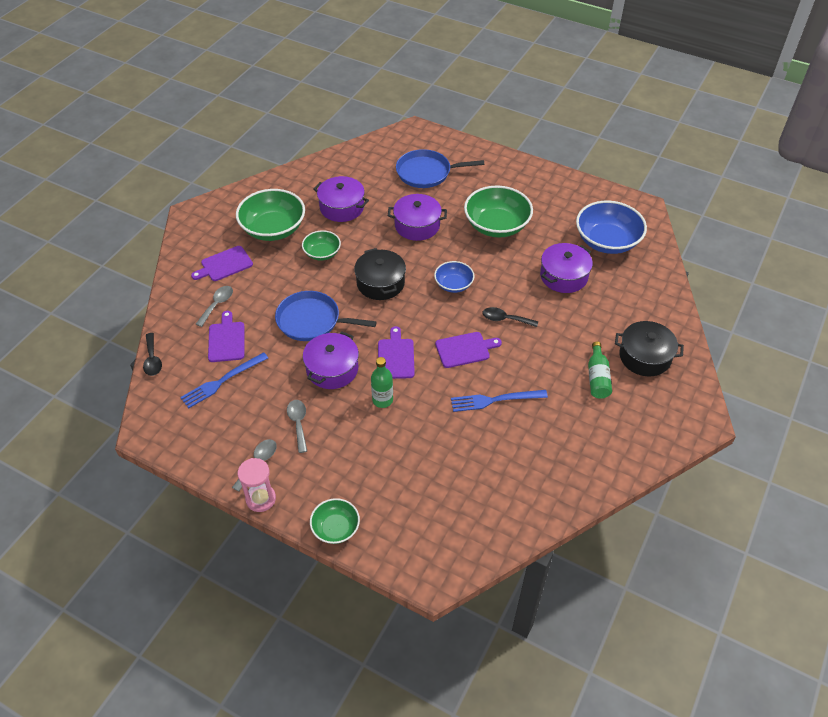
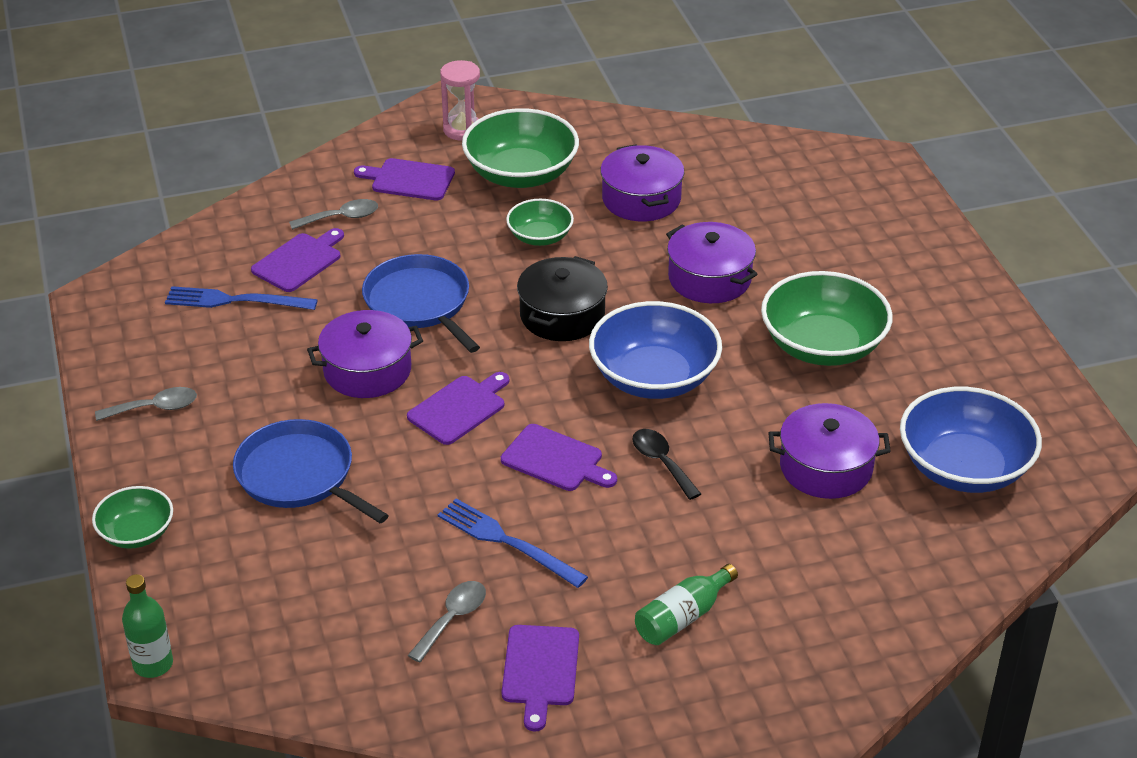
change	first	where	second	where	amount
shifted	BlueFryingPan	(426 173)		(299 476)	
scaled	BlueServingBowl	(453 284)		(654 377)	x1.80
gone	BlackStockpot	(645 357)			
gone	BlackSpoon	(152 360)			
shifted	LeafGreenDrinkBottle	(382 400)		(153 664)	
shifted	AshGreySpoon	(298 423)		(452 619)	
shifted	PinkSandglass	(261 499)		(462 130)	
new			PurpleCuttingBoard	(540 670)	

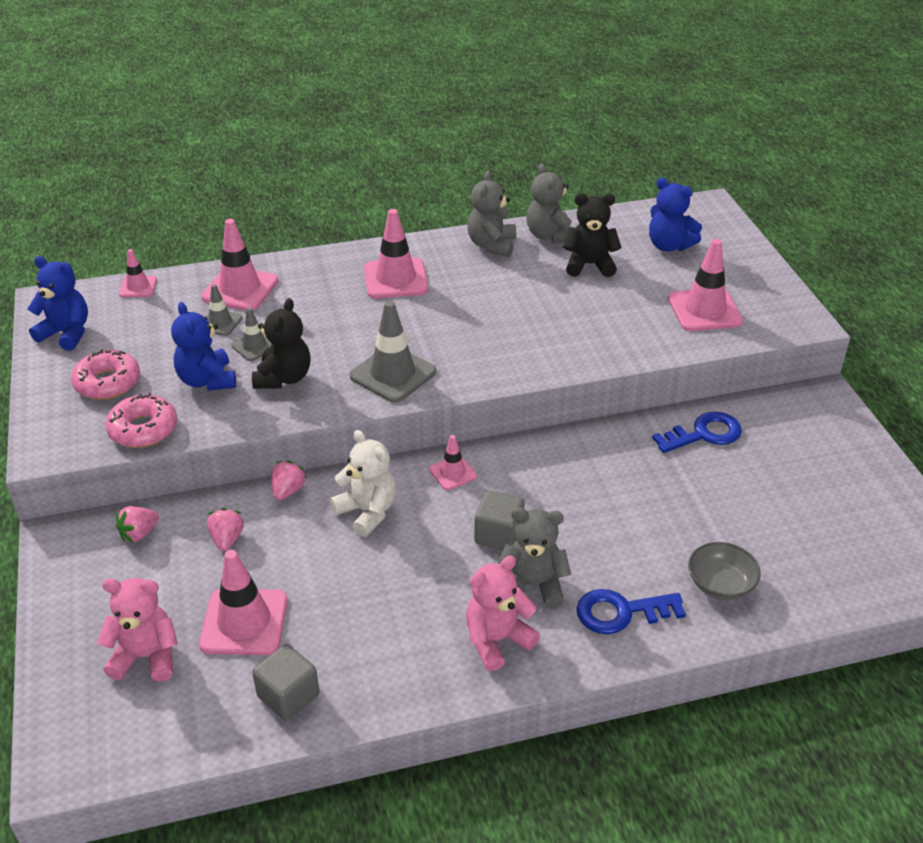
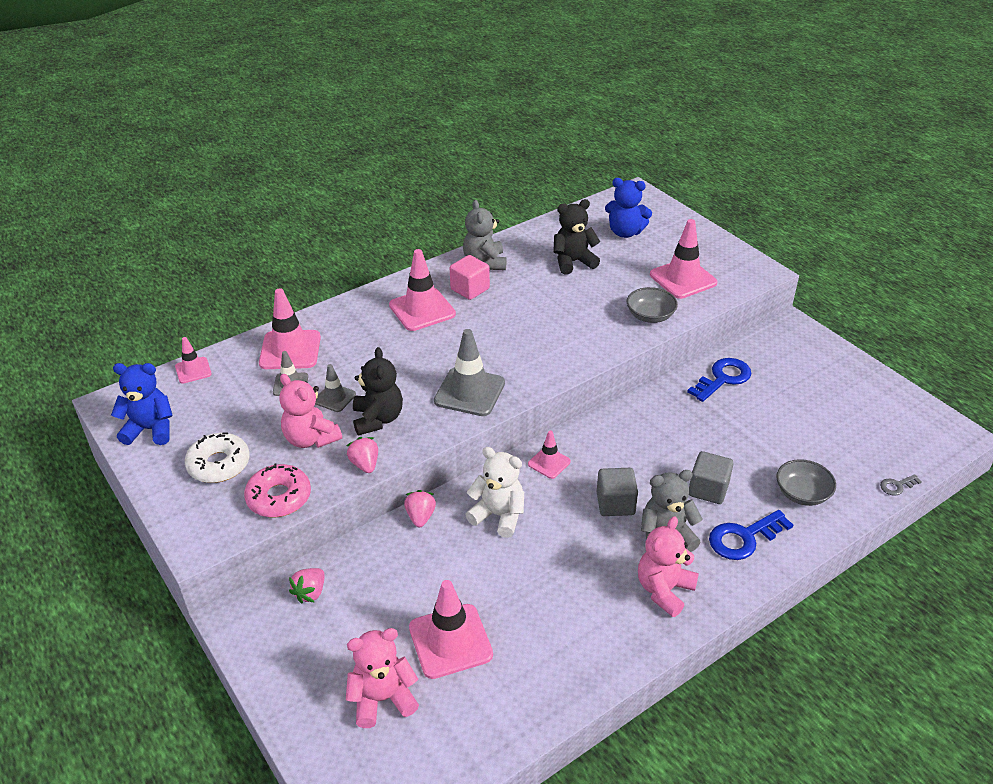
change	first	where	second	where	amount
gone	AshGreyTeddyBear	(549 235)			
repainted	BlueTeddyBear	(207 380)	PinkTeddyBear	(311 439)	
repainted	PinkDoughnut	(107 382)	WhiteDoughnut	(219 464)	
shifted	PinkBerry	(227 539)		(365 464)	
shifted	AshGreyBlock	(288 696)		(708 489)	
new			PinkBlock	(470 289)	
new			AshGreyServingBowl	(650 316)	
new			AshGreyLatchkey	(897 486)	

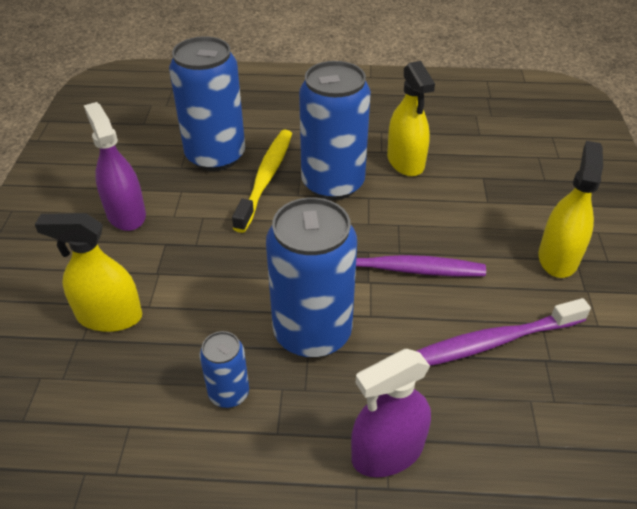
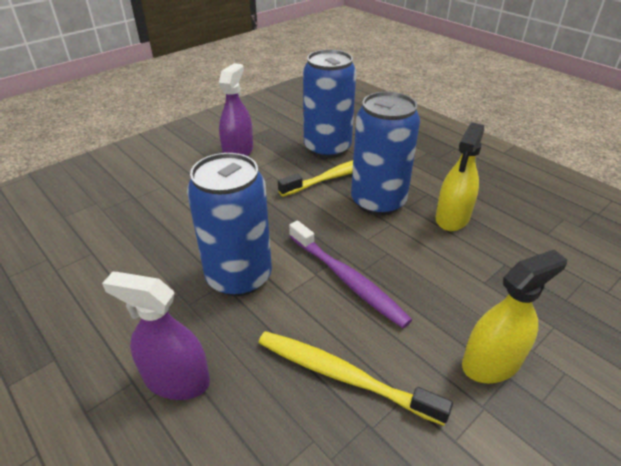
change	first	where	second	where	amount
gone	BrightYellowSprayCleaner	(109 316)			
repainted	PurpleDentalBrush	(491 342)	BrightYellowDentalBrush	(343 376)	
gone	BlueCan	(229 393)			

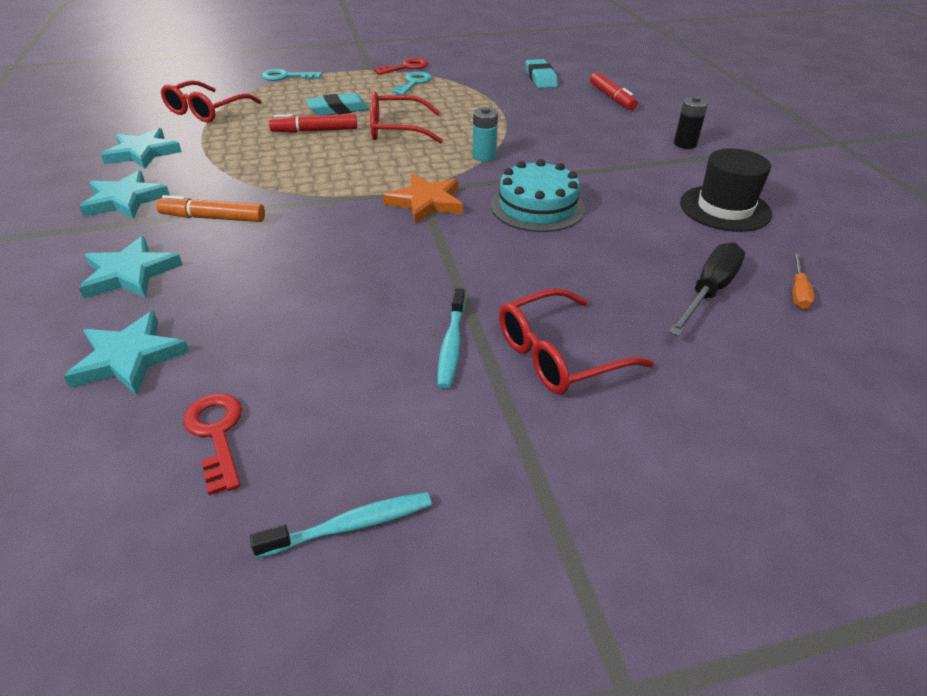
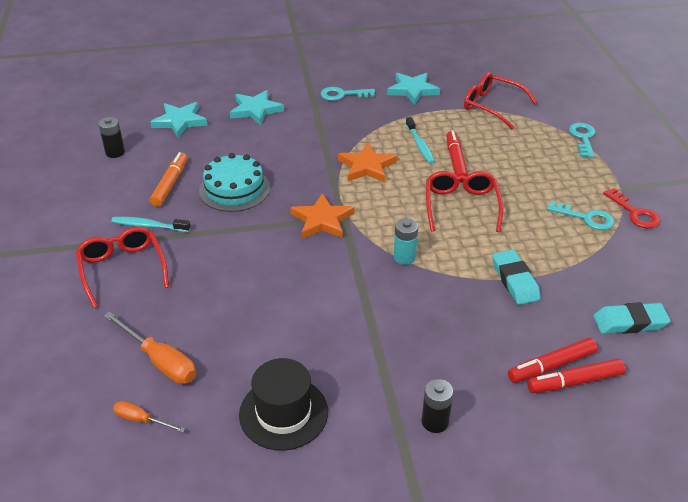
change	first	where	second	where	amount
shifted	AquaGumEraser	(338 110)		(515 280)	
shifted	AquaGateau	(537 207)		(234 189)	
swapped	AquaFivePointedStar	(125 200)	AquaLatchkey	(342 95)	
shifted	OrangeColouredMarker	(213 218)		(170 184)	
repainted	BlackFlatScrewdriver	(709 292)	OrangeColouredFlatScrewdriver	(160 361)	
swapped	RedLatchkey	(216 434)	BlackPowerCell	(115 152)	
shifted	AquaDentalBrush	(351 525)		(420 145)	
new			OrangeColouredFivePointedStar	(367 166)	
new			RedMarker	(551 366)	

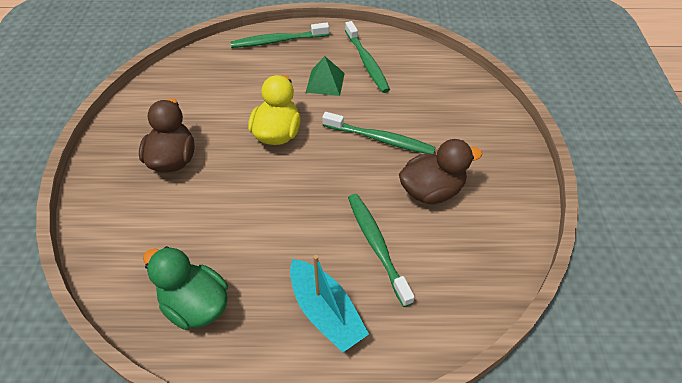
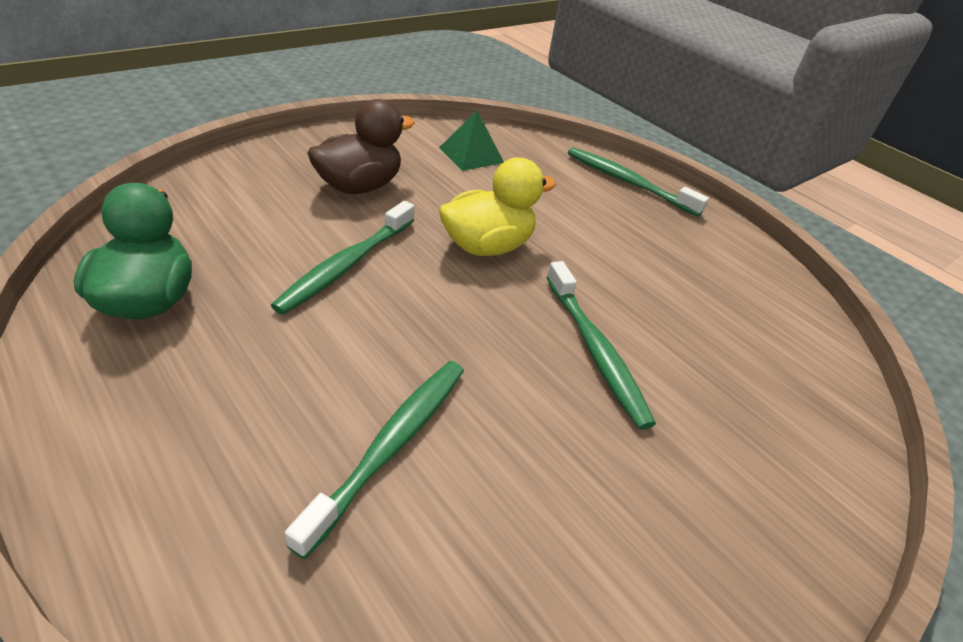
change	first	where	second	where	amount
shifted	LeafGreenDentalBrush	(367 62)		(346 265)	
shifted	LeafGreenPyramidShape	(325 82)		(471 155)	
gone	RussetToyDuck	(431 191)			
gone	AquaBoat	(325 312)			

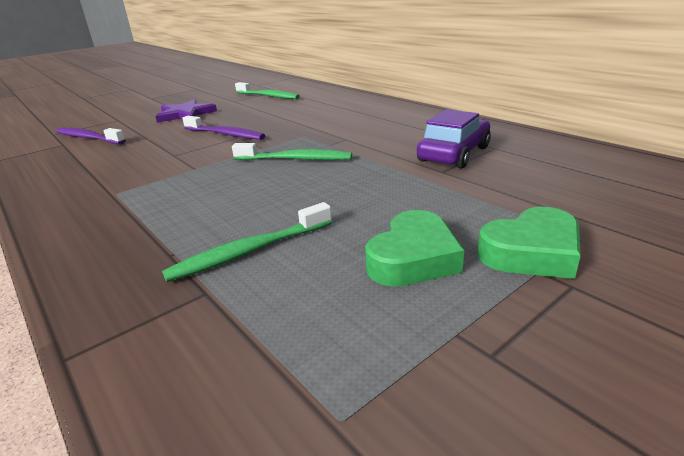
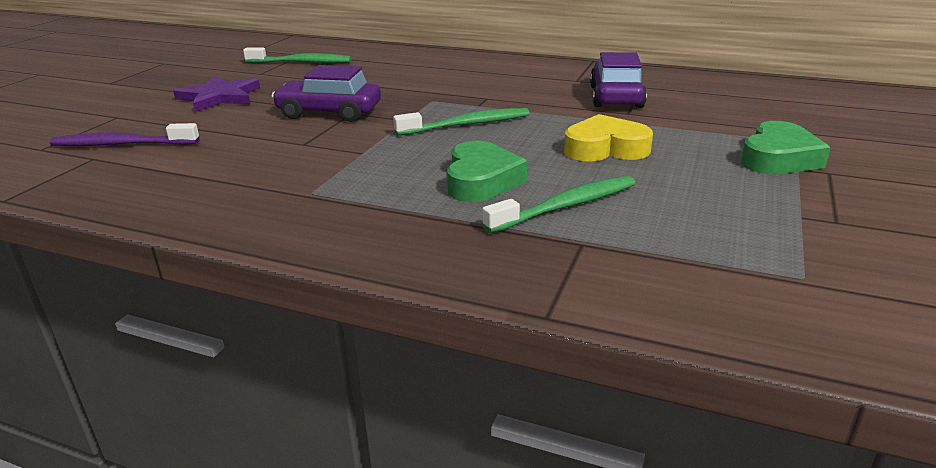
change	first	where	second	where	amount
swapped	PurpleDentalBrush	(225 134)	PurpleCar	(329 112)	
rotated	LeafGreenDentalBrush	(250 251)		(566 206)	150 degrees counterclockwise
shifted	LeafGreenHeart	(413 258)		(481 180)	
new			BrightYellowHeart	(605 148)	

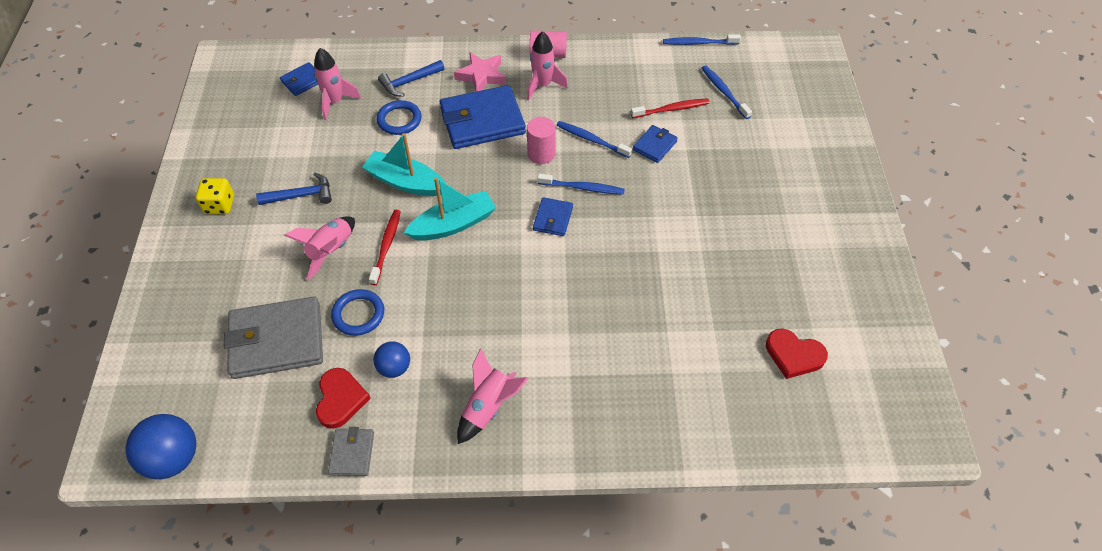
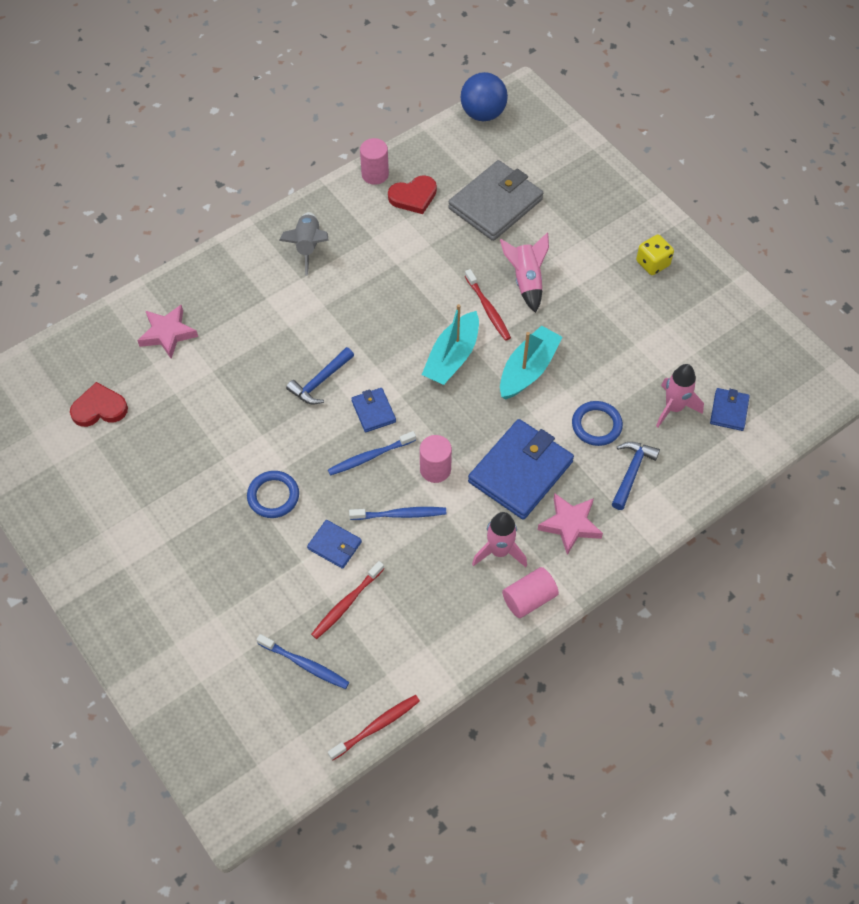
change	first	where	second	where	amount
repainted	BlueDentalBrush	(698 43)	RedDentalBrush	(376 726)	
rotated	BlueBillfold	(654 145)		(334 545)	60 degrees counterclockwise
rotated	AquaBoat	(406 182)		(528 370)	45 degrees counterclockwise
shifted	BlueHammer	(301 195)		(320 381)	
shifted	BlueHoop	(358 314)		(273 496)	
gone	BluePlayBall	(394 368)			
repainted	PinkRocket	(489 407)	AshGreyRocket	(308 247)	
rotated	RedHeart	(340 399)		(413 196)	75 degrees counterclockwise
swapped	AshGreyBillfold	(352 453)	PinkSolidCylinder	(375 174)	
new			PinkFivePointedStar	(167 333)	

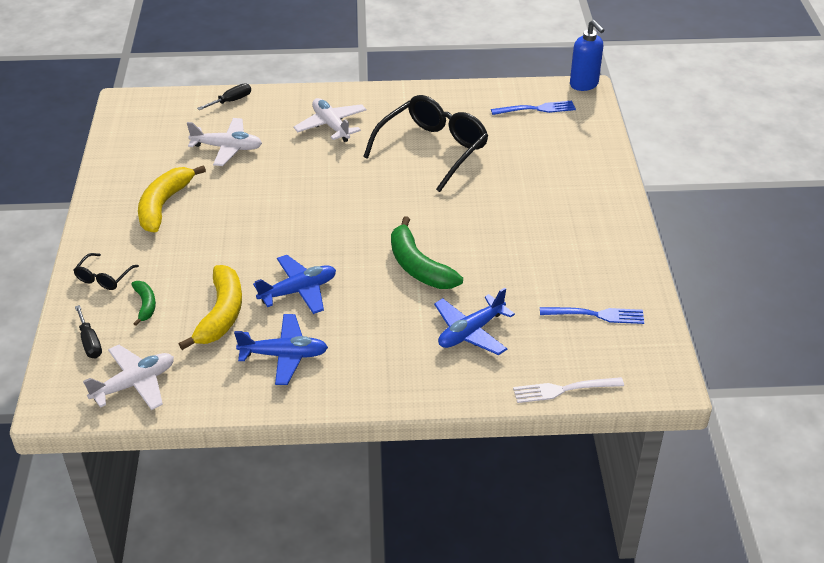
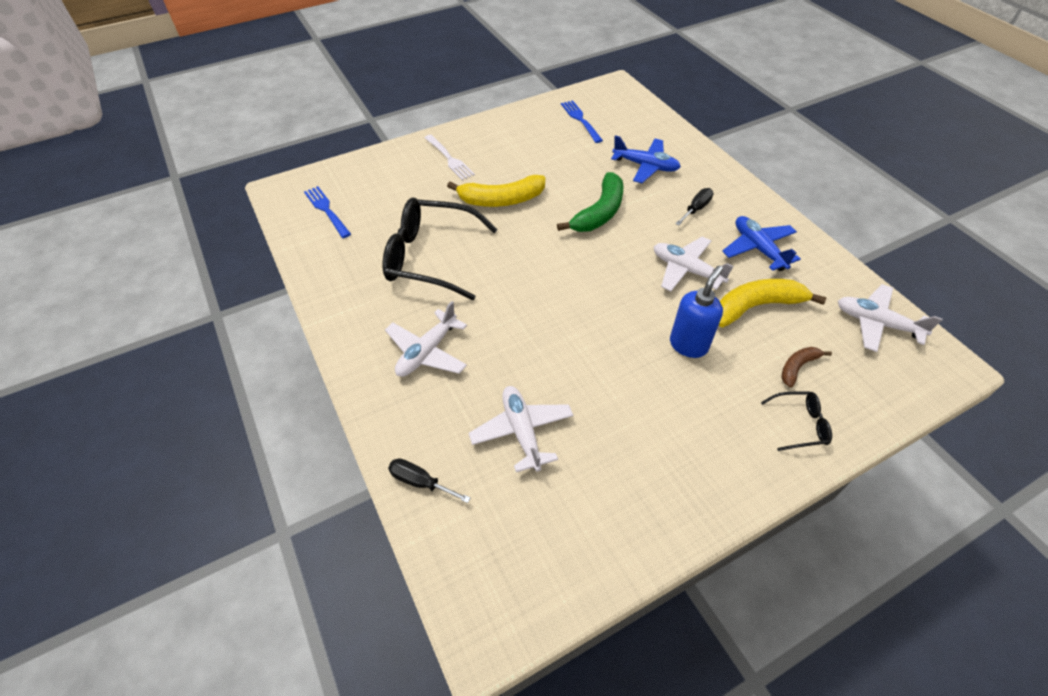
change	first	where	second	where	amount
shifted	BluePumpBottle	(584 85)		(688 345)	
shifted	BrightYellowBananaFruit	(164 205)		(501 200)	
repainted	BlueAeroplane	(298 291)	WhiteAeroplane	(686 270)	
repainted	LeafGreenBananaFruit	(145 305)	RussetBananaFruit	(797 367)	
shifted	BlackFlatScrewdriver	(90 342)		(696 209)	
shifted	WhiteTableFork	(563 390)		(449 159)	

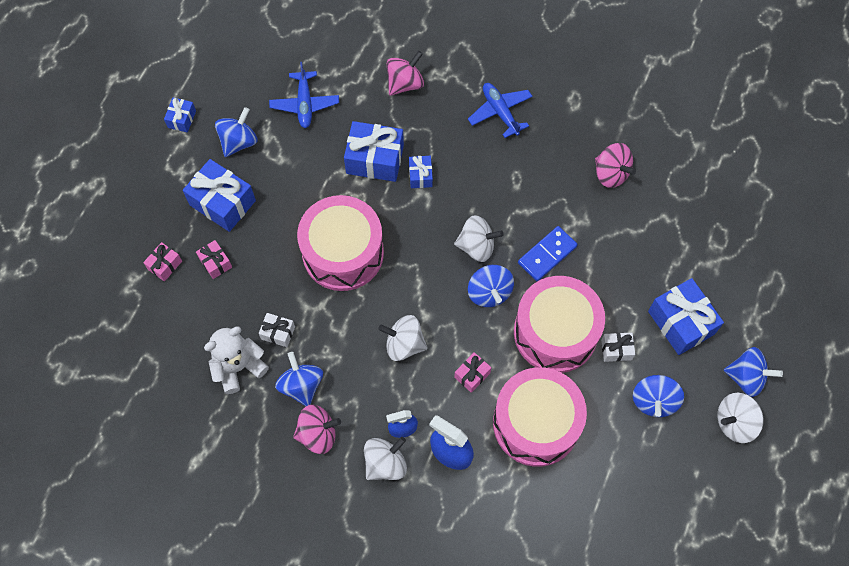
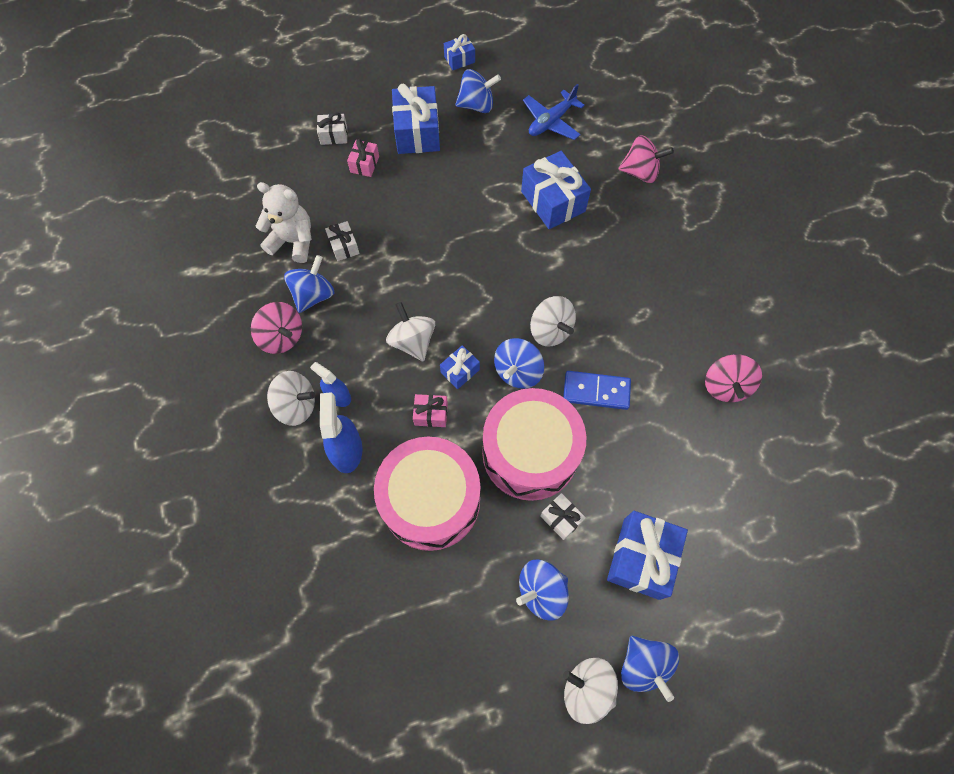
change	first	where	second	where	amount
gone	BlueAeroplane	(500 112)			
shifted	BlueWrappedGift	(420 176)		(460 371)	
gone	PinkDrum	(343 253)			
repainted	PinkWrappedGift	(165 265)	WhiteWrappedGift	(334 135)	

